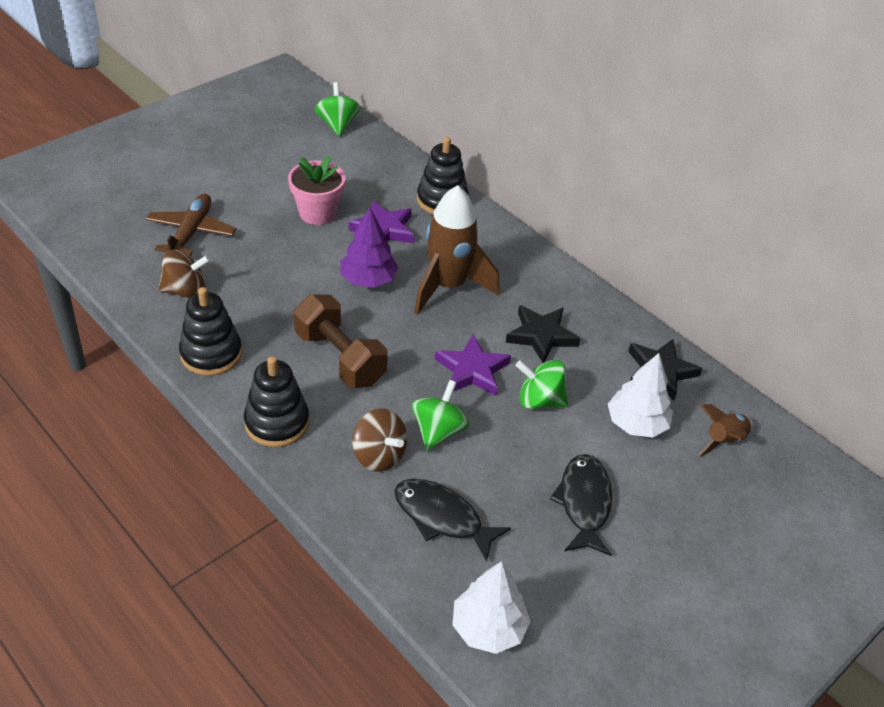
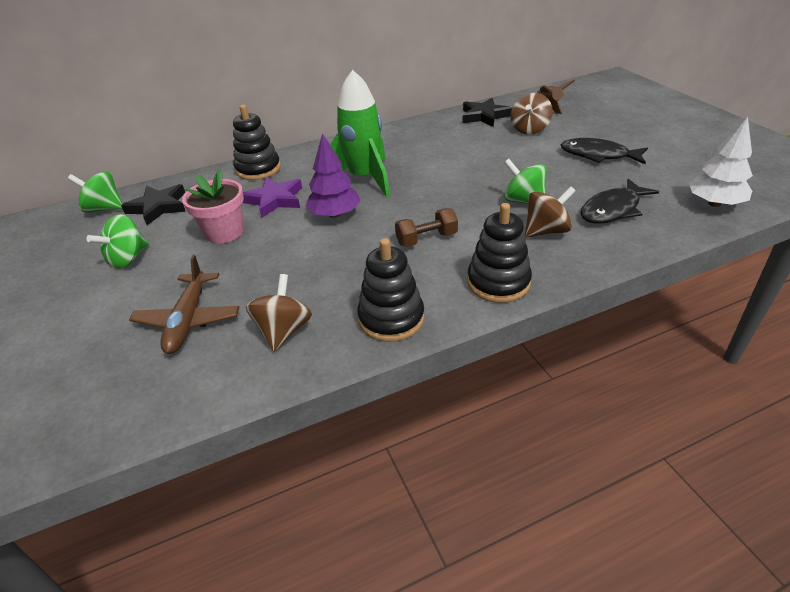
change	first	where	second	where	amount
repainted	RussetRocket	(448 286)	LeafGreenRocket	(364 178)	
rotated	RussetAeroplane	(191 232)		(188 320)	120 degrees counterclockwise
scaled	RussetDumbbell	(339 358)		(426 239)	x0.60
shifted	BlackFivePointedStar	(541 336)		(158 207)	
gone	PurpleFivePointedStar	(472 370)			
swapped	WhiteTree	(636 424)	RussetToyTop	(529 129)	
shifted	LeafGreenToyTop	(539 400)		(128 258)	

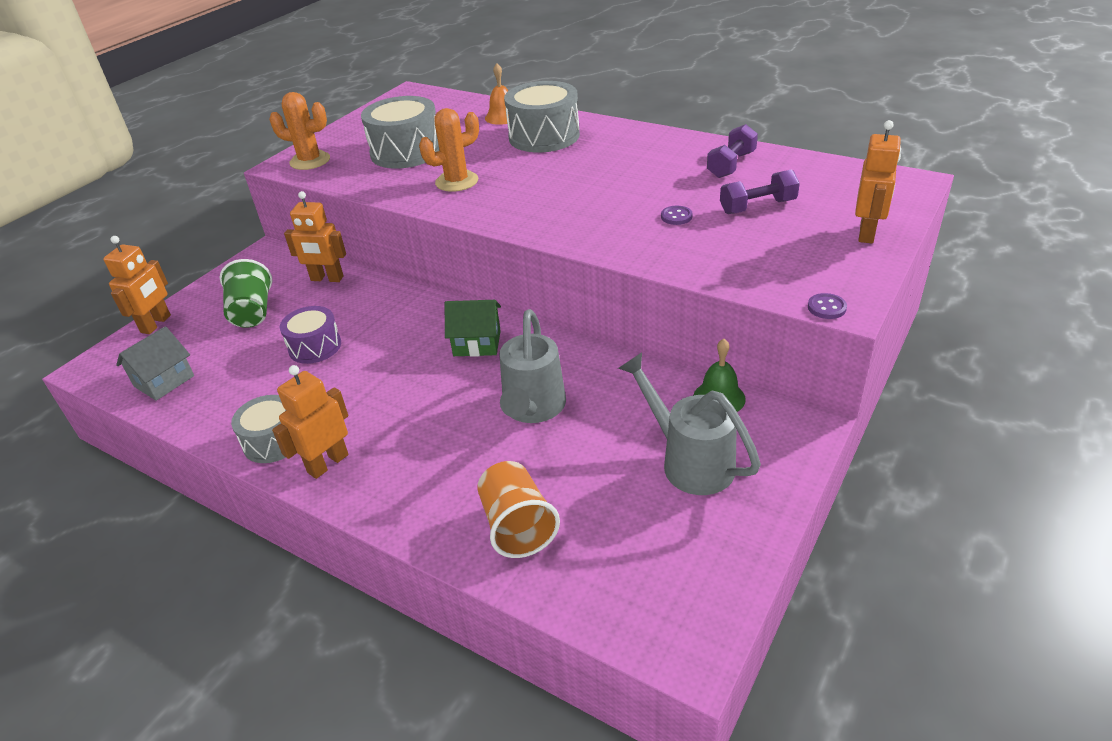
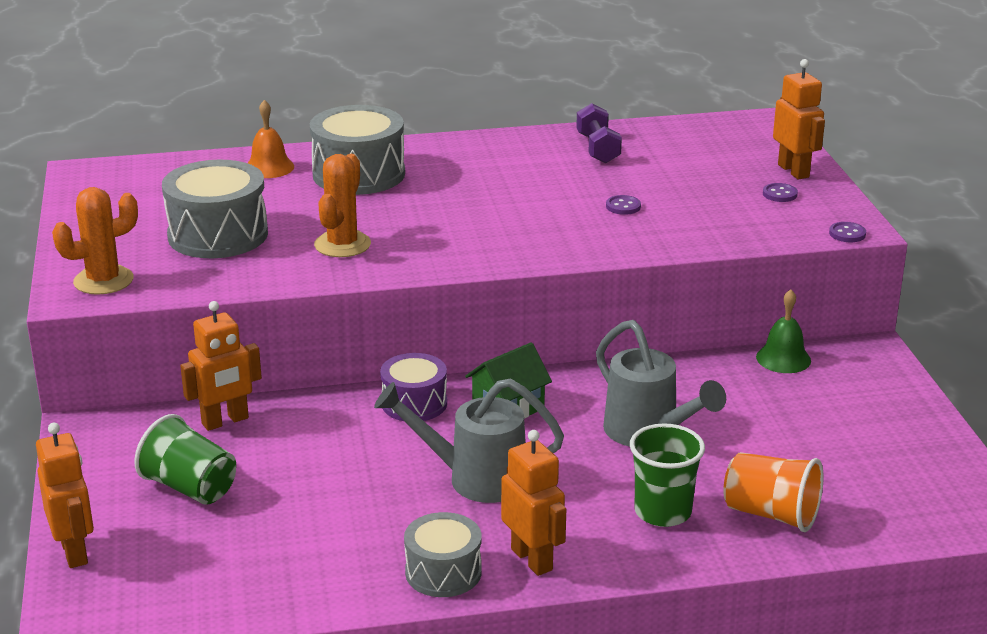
change	first	where	second	where	amount
gone	PurpleDumbbell	(757 207)			
shifted	PurpleDrum	(315 346)		(414 403)	
gone	AshGreyHouse	(164 381)			
shifted	AshGreyWateringPot	(690 461)		(475 478)	
rotated	OrangeColouredToyRobot	(327 463)		(532 559)	150 degrees clockwise
new			PurpleSewingButton	(780 194)	
new			LeafGreenBeaker	(662 512)	

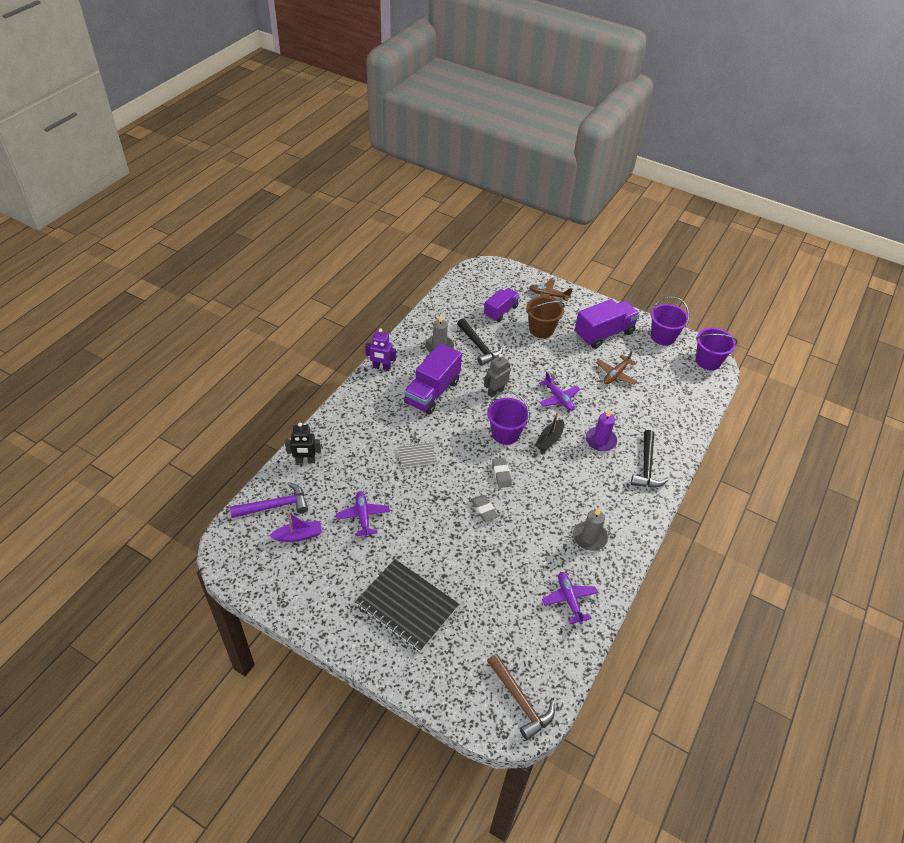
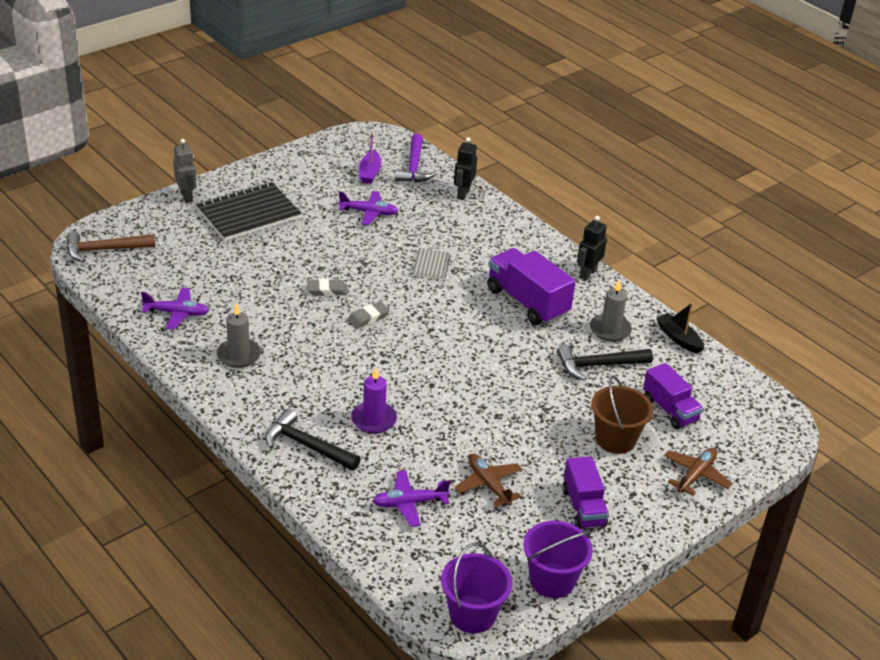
change	first	where	second	where	amount
scaled	PurpleToyTruck	(604 334)		(583 507)	x0.65
repainted	PurpleToyRobot	(381 367)	BlackToyRobot	(587 273)	
shifted	AshGreyToyRobot	(495 392)		(187 196)	
shifted	PurpleAeroplane	(558 398)		(409 503)	
gone	PurplePail	(505 433)			
shifted	BlackBoat	(549 440)		(678 338)	
rotated	AshGreyGumEraser	(501 474)		(368 318)	45 degrees counterclockwise

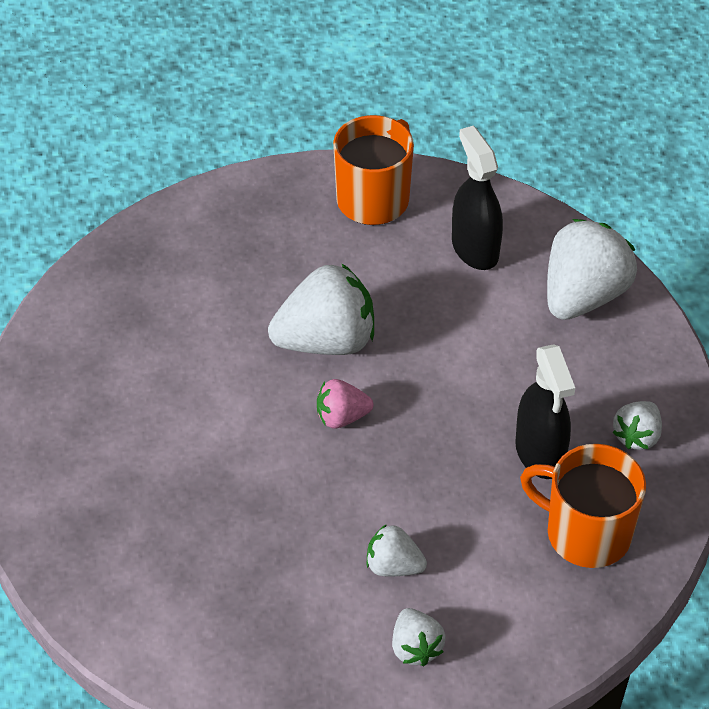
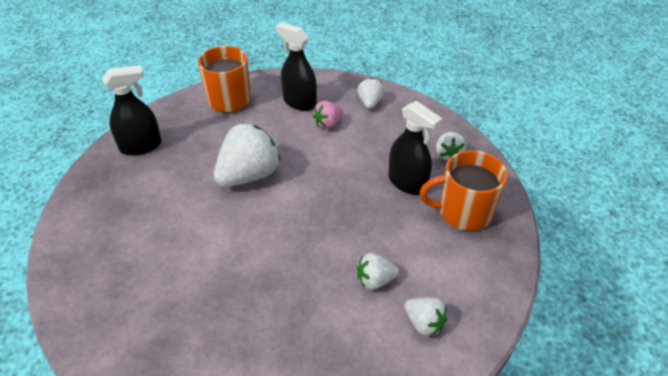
change	first	where	second	where	amount
scaled	WhiteBerry	(583 296)		(370 103)	x0.52
shifted	PinkBerry	(342 417)		(328 124)	
new			BlackSprayCleaner	(141 146)	

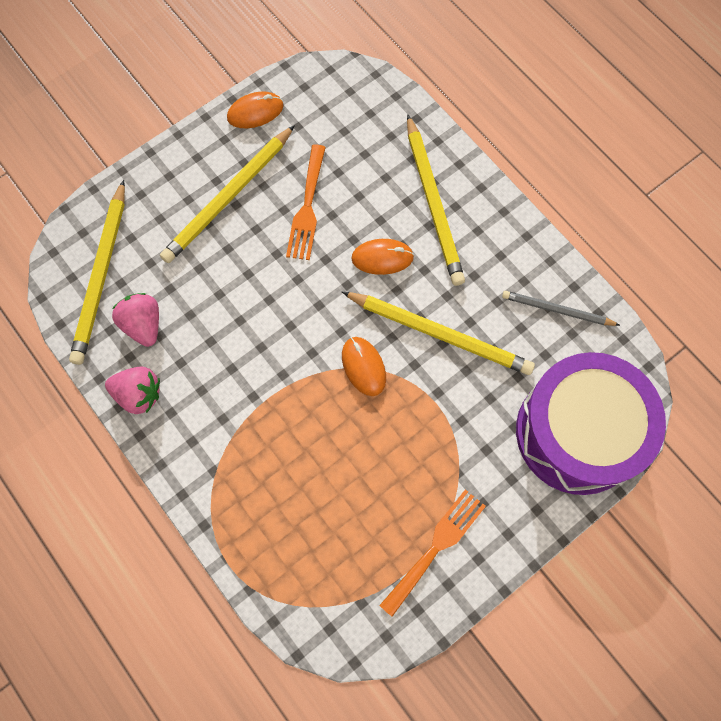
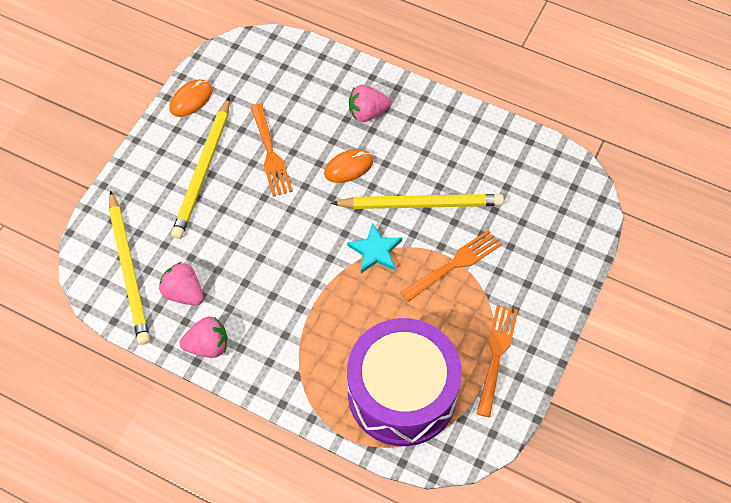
change	first	where	second	where	amount
swapped	BrightYellowLeadPencil	(433 203)	PinkBerry	(367 113)	
gone	AshGreyLeadPencil	(557 310)			
swapped	OrangeColouredComputerMouse	(363 367)	AquaFivePointedStar	(375 251)	
shifted	PurpleDrum	(577 432)		(402 393)	
new			OrangeColouredTableFork	(454 264)	

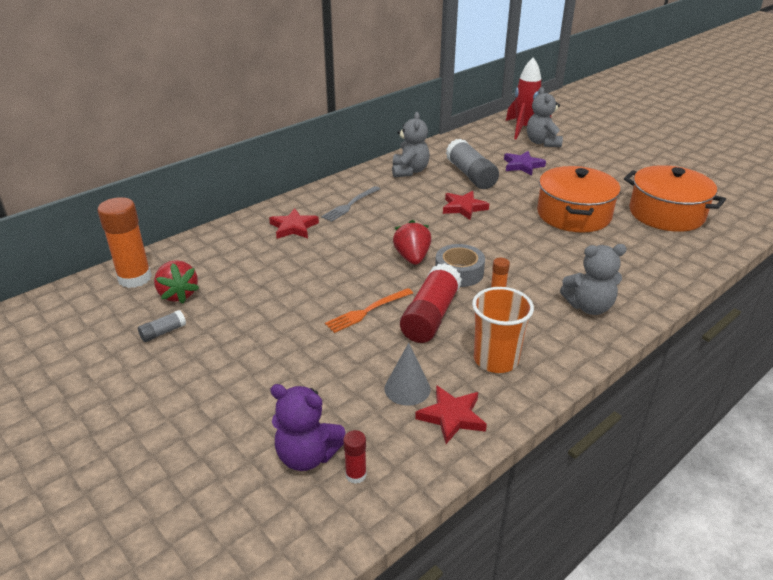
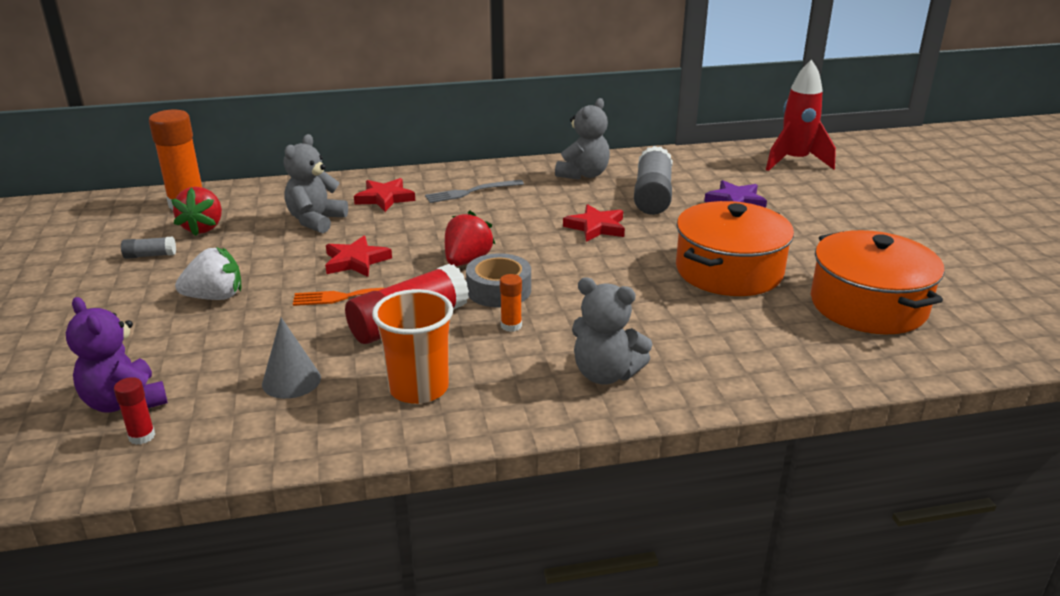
change	first	where	second	where	amount
shifted	AshGreyTeddyBear	(542 142)		(316 221)	
shifted	RedFivePointedStar	(452 416)		(356 261)	
new			WhiteBerry	(215 297)	

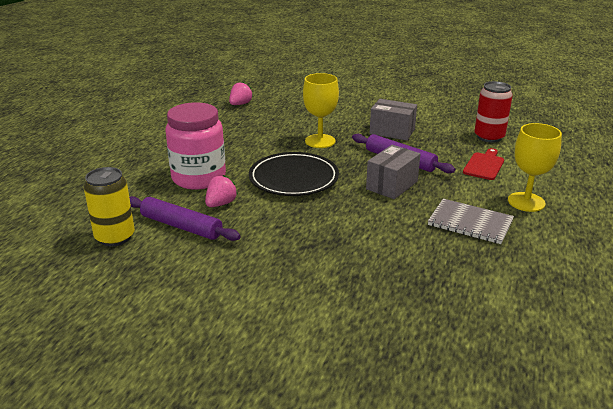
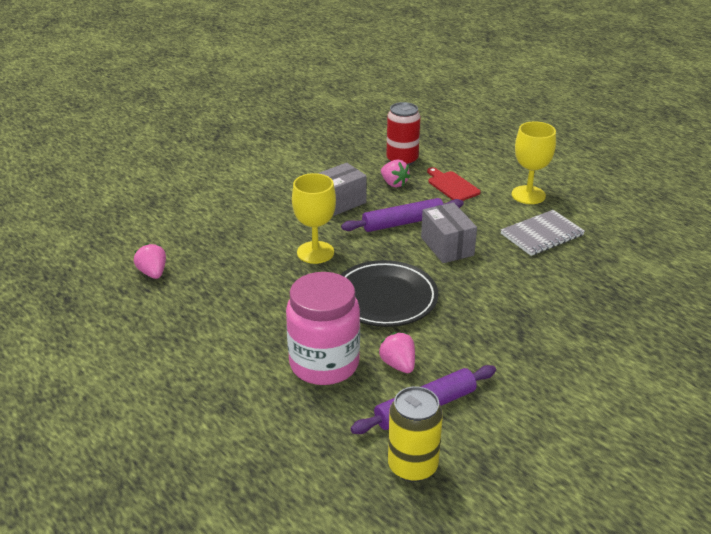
change	first	where	second	where	amount
new			PinkBerry	(394 183)	

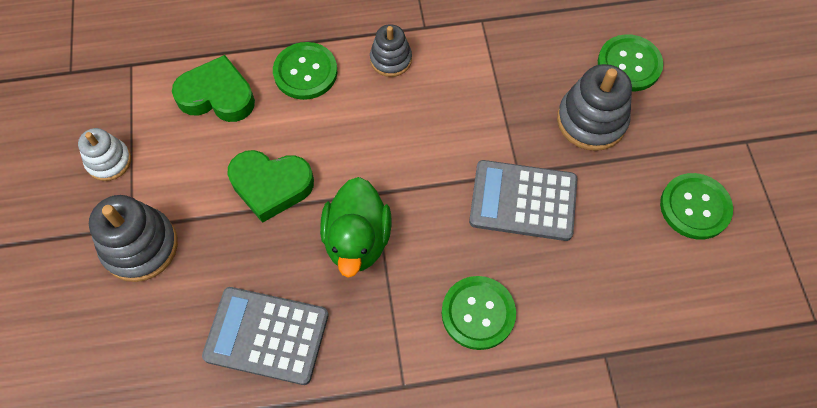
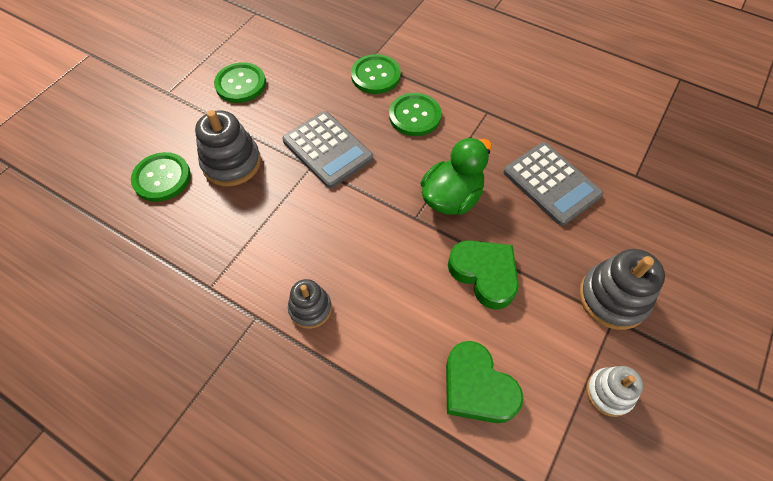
change	first	where	second	where	amount
shifted	LeafGreenSewingButton	(305 72)		(375 75)	

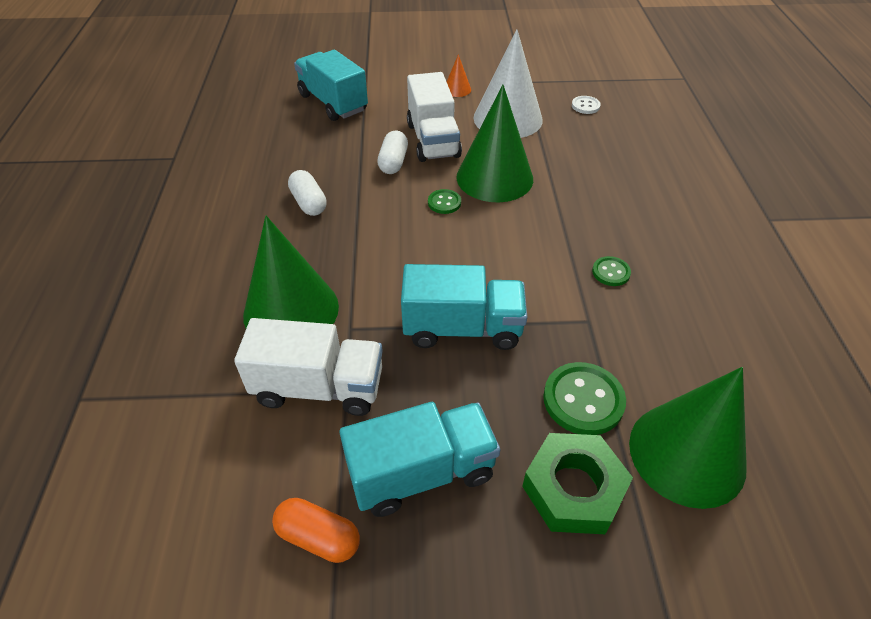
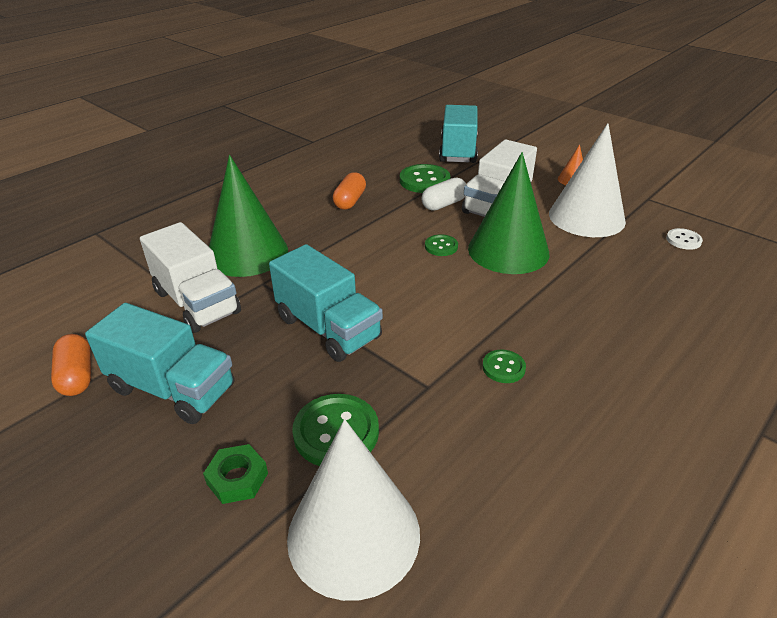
change	first	where	second	where	amount
repainted	WhitePill	(309 203)	OrangeColouredPill	(350 201)	
repainted	LeafGreenSolidCone	(687 454)	WhiteSolidCone	(353 534)	
scaled	LeafGreenHexagonNut	(573 489)		(237 478)	x0.57
new			LeafGreenSewingButton	(424 181)	

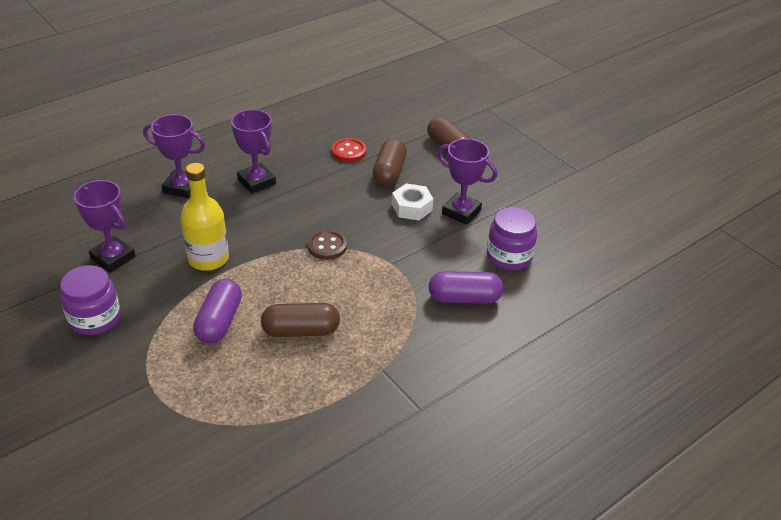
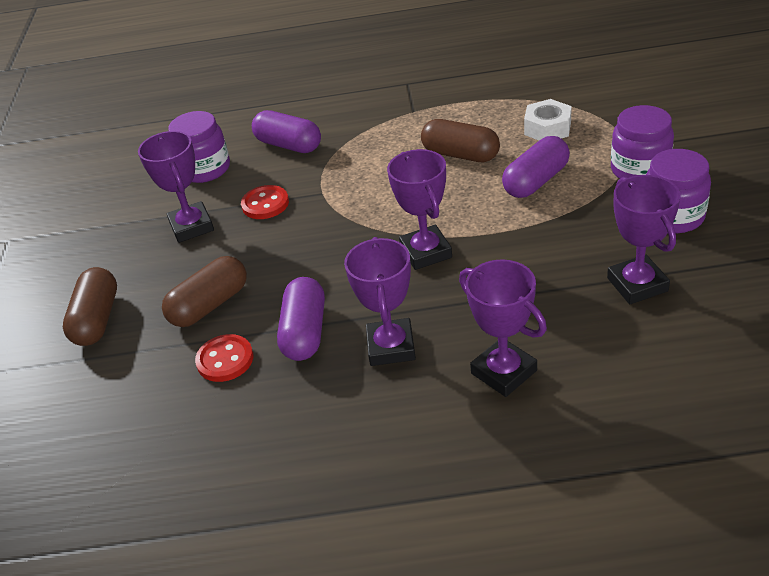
change	first	where	second	where	amount
gone	BrightYellowDrinkBottle	(208 258)			
shifted	WhiteHexagonNut	(412 207)		(547 128)	
gone	RussetSewingButton	(327 246)			
new			PurpleJar	(639 169)	
new			PurplePrizeCup	(426 252)	
new			RedSewingButton	(265 204)	
new			PurplePill	(305 332)	

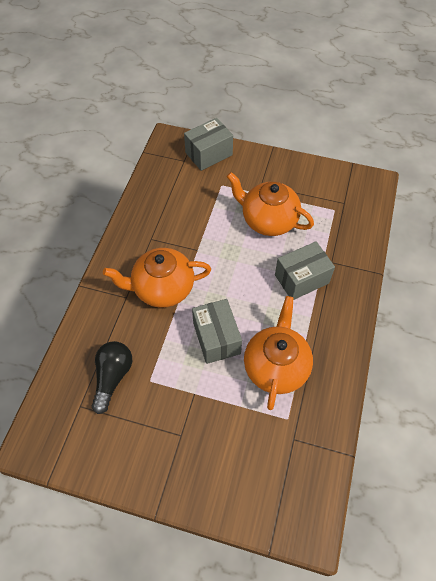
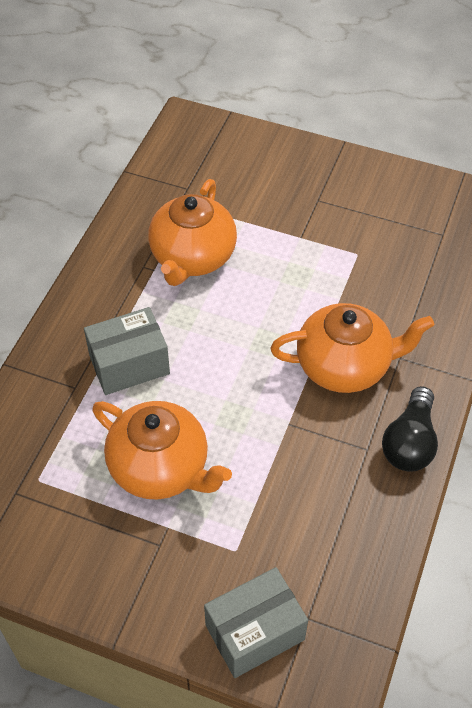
change	first	where	second	where	amount
gone	AshGreyParcel	(216 338)			
shifted	BlackLightBulb	(112 377)		(409 442)	

